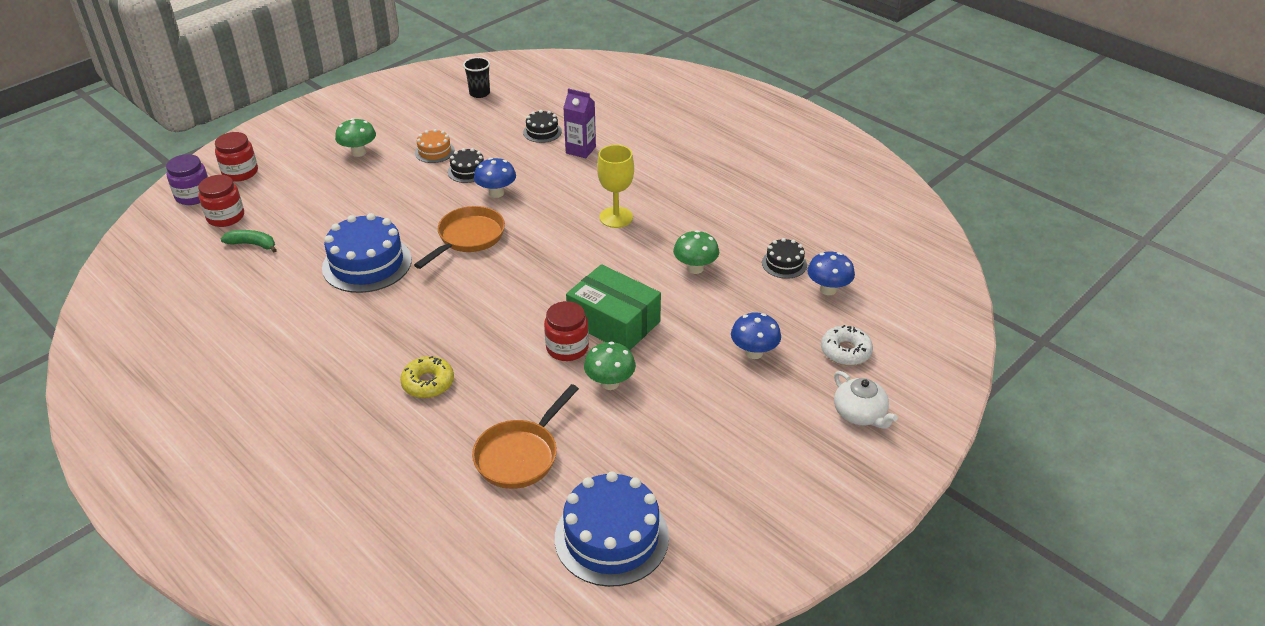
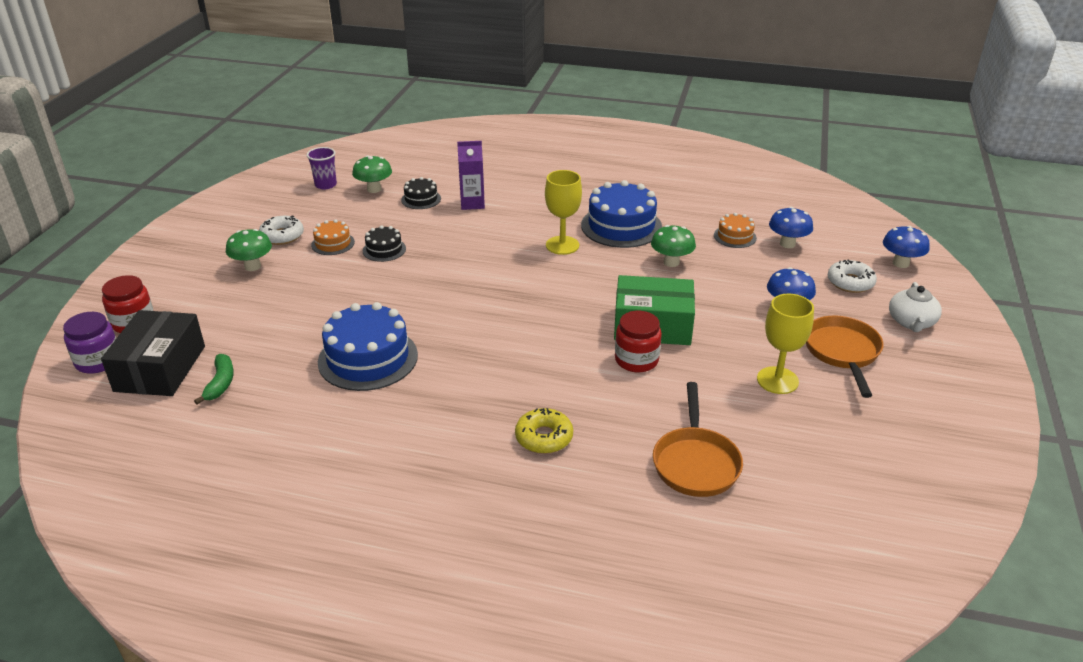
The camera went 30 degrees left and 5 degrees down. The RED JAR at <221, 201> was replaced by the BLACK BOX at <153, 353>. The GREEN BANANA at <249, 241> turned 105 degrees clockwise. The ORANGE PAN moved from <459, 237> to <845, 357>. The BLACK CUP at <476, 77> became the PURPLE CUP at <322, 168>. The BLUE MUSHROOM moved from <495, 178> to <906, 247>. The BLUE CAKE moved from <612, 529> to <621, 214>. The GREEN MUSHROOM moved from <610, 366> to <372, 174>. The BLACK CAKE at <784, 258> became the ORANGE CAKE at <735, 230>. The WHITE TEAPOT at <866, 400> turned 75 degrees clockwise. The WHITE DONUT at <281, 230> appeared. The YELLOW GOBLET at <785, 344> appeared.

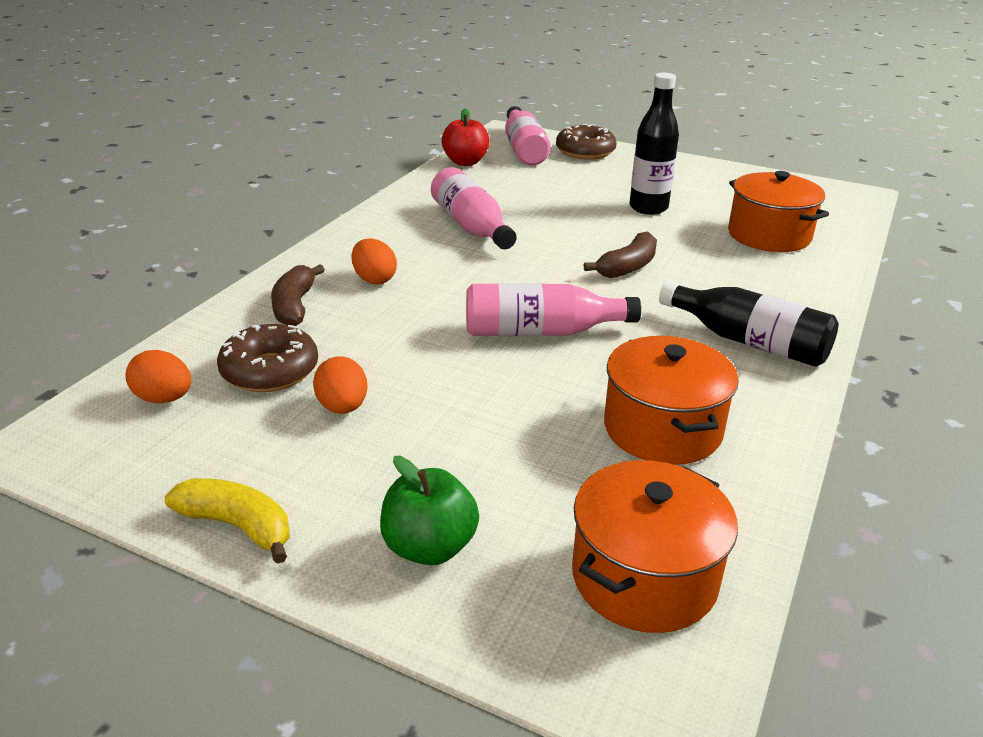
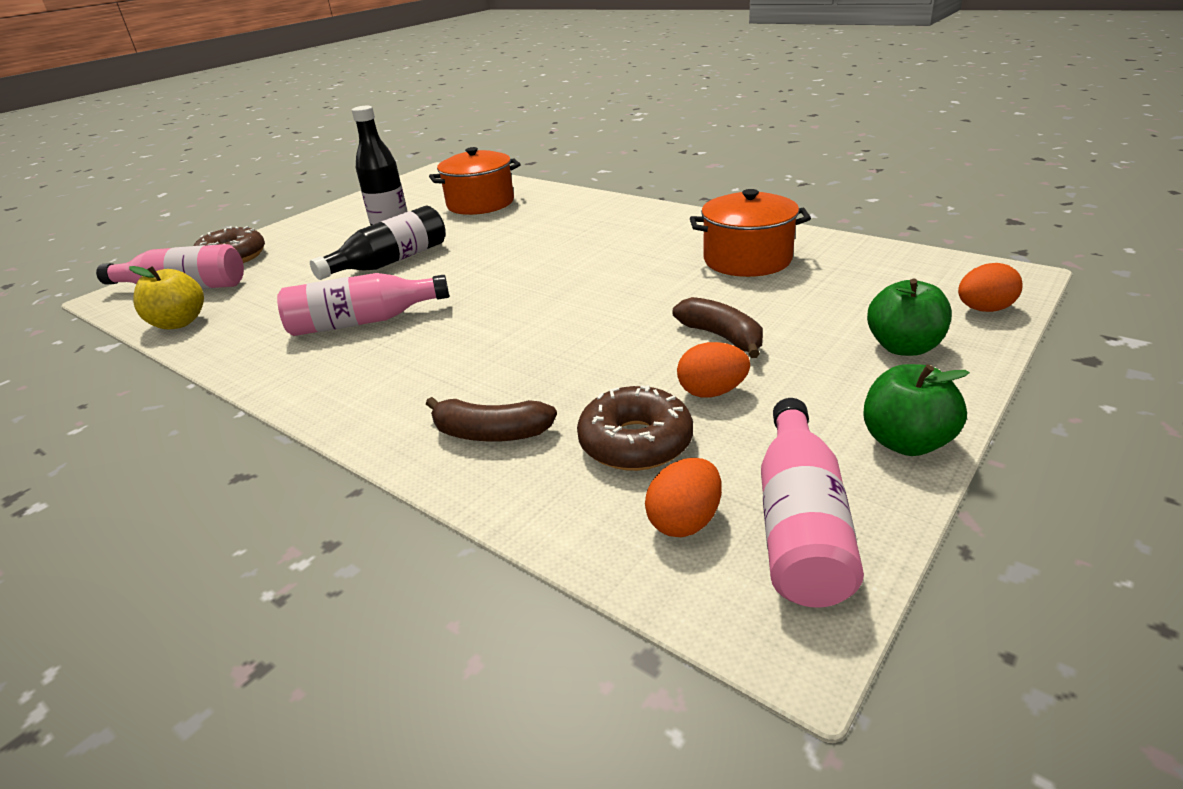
The camera went 75 degrees left and 0 degrees up. The YELLOW BANANA at <227, 521> was replaced by the GREEN APPLE at <916, 410>. The ORANGE EGG moved from <374, 261> to <990, 287>. The RED APPLE at <465, 137> became the YELLOW APPLE at <166, 297>. The PINK BOTTLE moved from <553, 309> to <812, 503>. The ORANGE POT at <655, 546> disappeared. The BROWN BANANA moved from <620, 255> to <718, 327>. The BLACK BOTTLE moved from <749, 324> to <378, 243>.

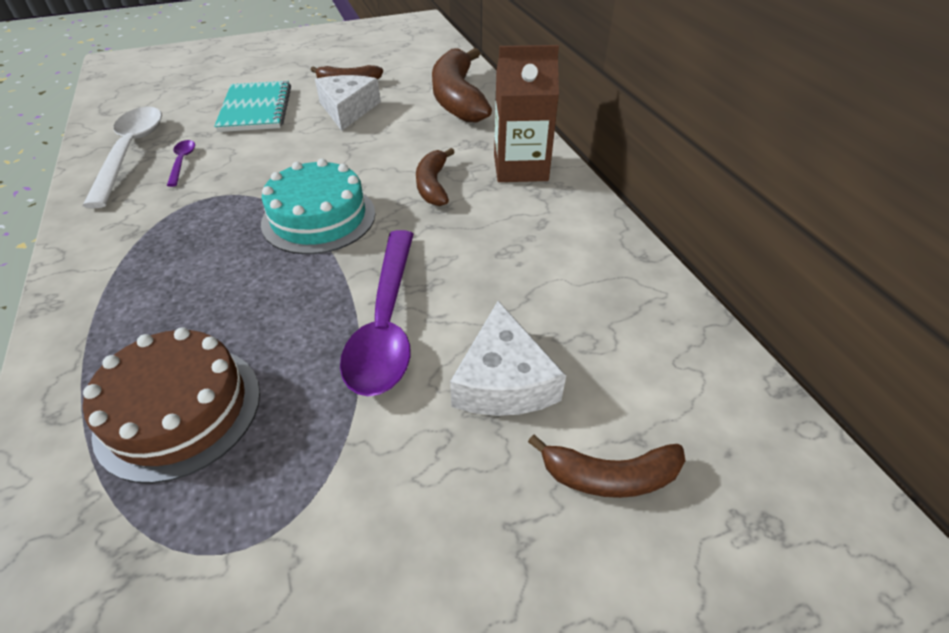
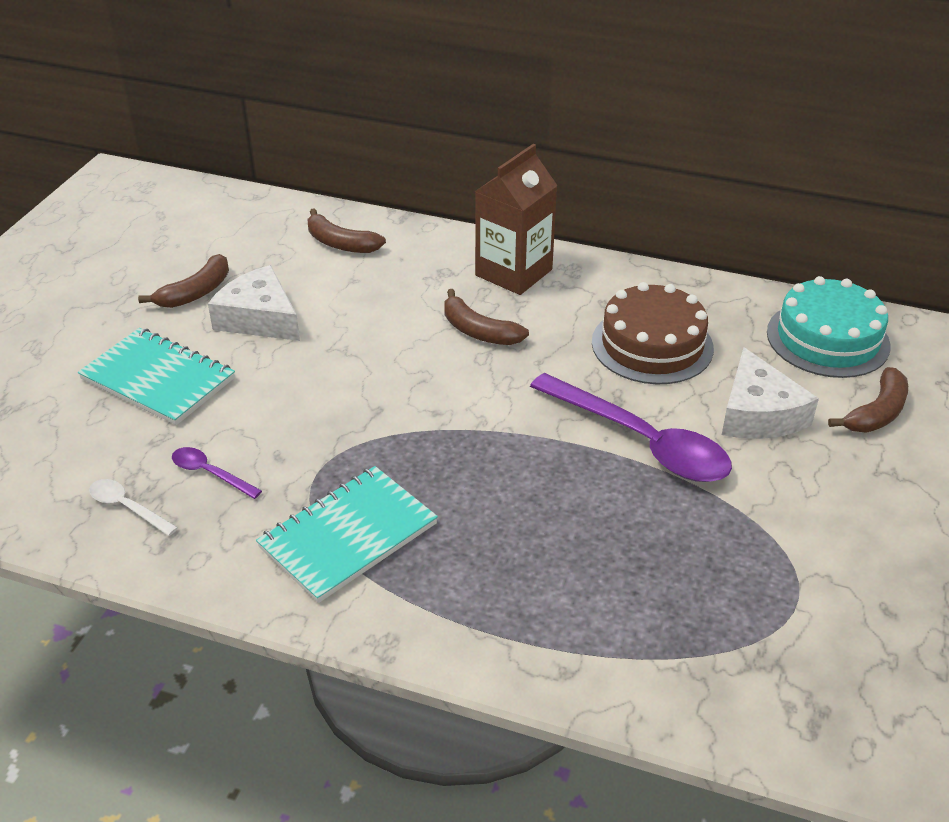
The camera went 50 degrees left and 5 degrees down. The WHITE SPOON at <122, 157> changed to 0.45 times the size. The BROWN CAKE moved from <171, 405> to <653, 333>. The TURQUOISE CAKE moved from <318, 206> to <829, 327>. The BROWN BANANA at <462, 85> changed to 0.54 times the size. The WHITE CHEESE at <508, 358> turned 45 degrees clockwise. The TURQUOISE NOTEBOOK at <347, 534> appeared.

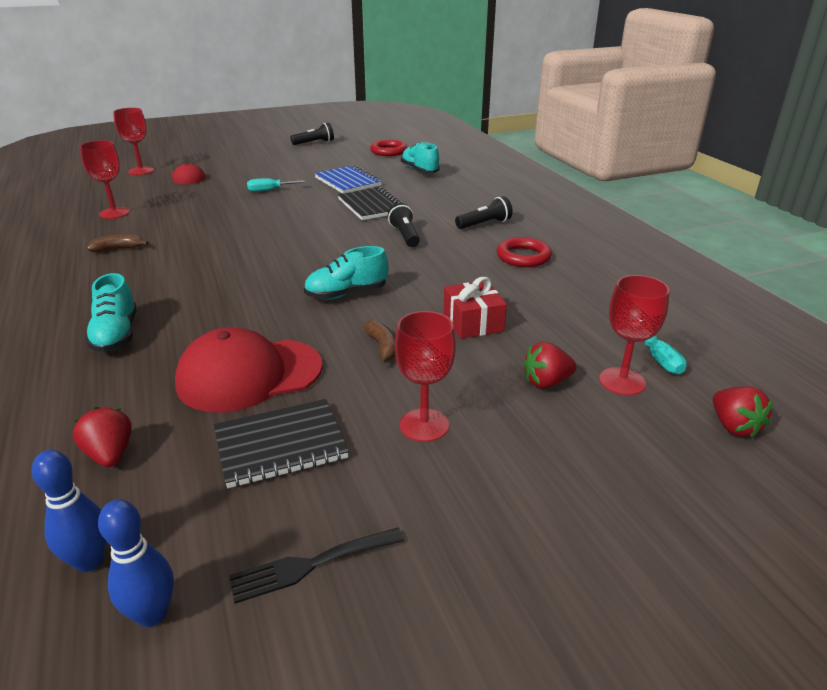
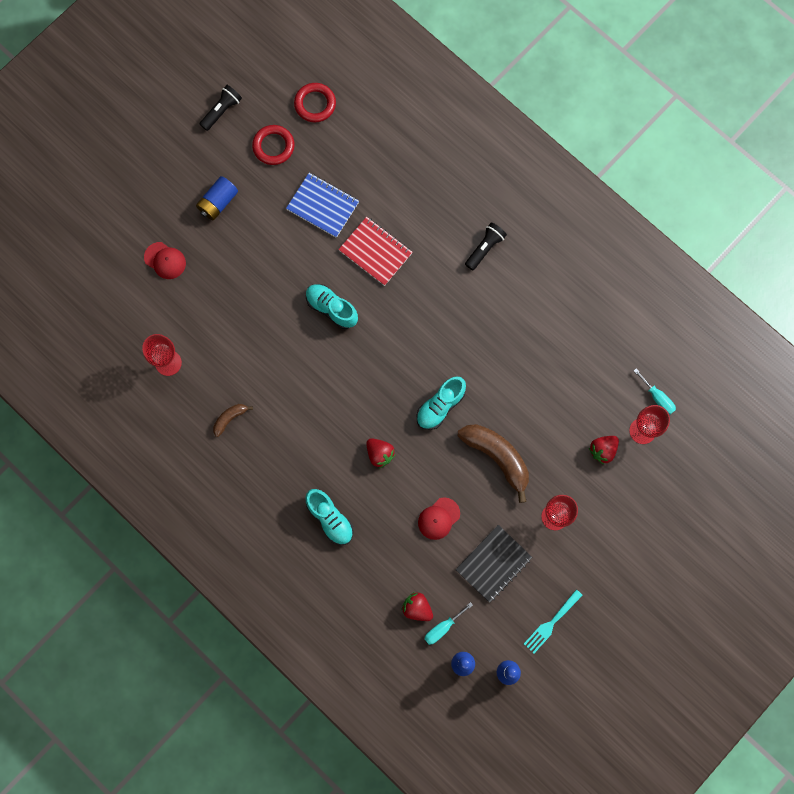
The camera went 25 degrees left and 45 degrees up. The RED GOBLET at <133, 141> disappeared. The RED CAP at <249, 370> changed to 0.52 times the size. The BLACK FORK at <316, 566> became the TURQUOISE FORK at <553, 621>. The TURQUOISE SCREWDRIVER moved from <276, 185> to <448, 623>. The BLACK NOTEBOOK at <370, 203> became the RED NOTEBOOK at <375, 251>. The BROWN BANANA at <379, 342> changed to 2.04 times the size. The BLACK FLASHLIGHT at <404, 225> disappeared. The TURQUOISE SHOE moved from <420, 157> to <332, 306>. The RED GIFT at <475, 308> disappeared. The RED RING moved from <524, 252> to <273, 145>. The RED STRAWBERRY moved from <743, 412> to <380, 453>. The BLUE BATTERY at <217, 198> appeared.

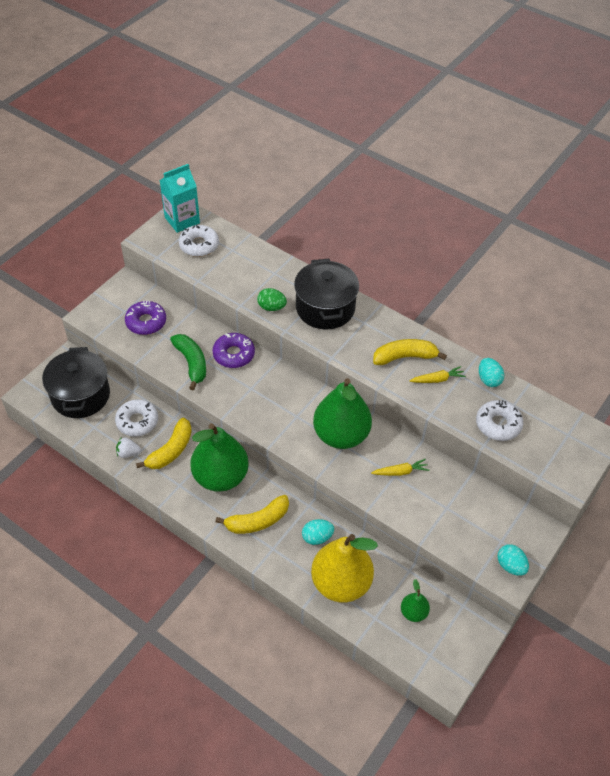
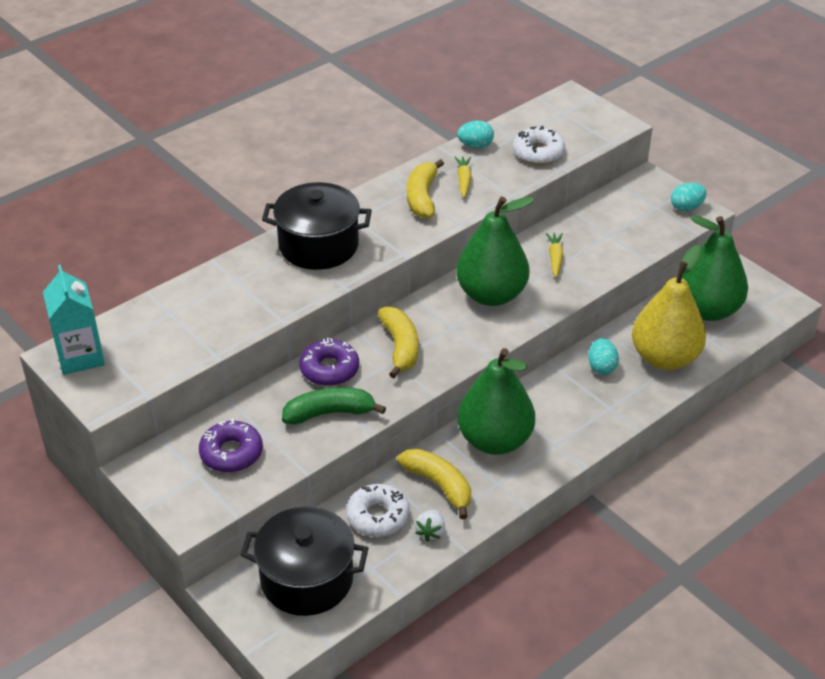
The camera went 75 degrees left and 10 degrees down. The WHITE DONUT at <199, 241> disappeared. The YELLOW BANANA moved from <252, 514> to <398, 342>. The GREEN EGG at <272, 299> disappeared. The GREEN PEAR at <415, 600> changed to 2.18 times the size.

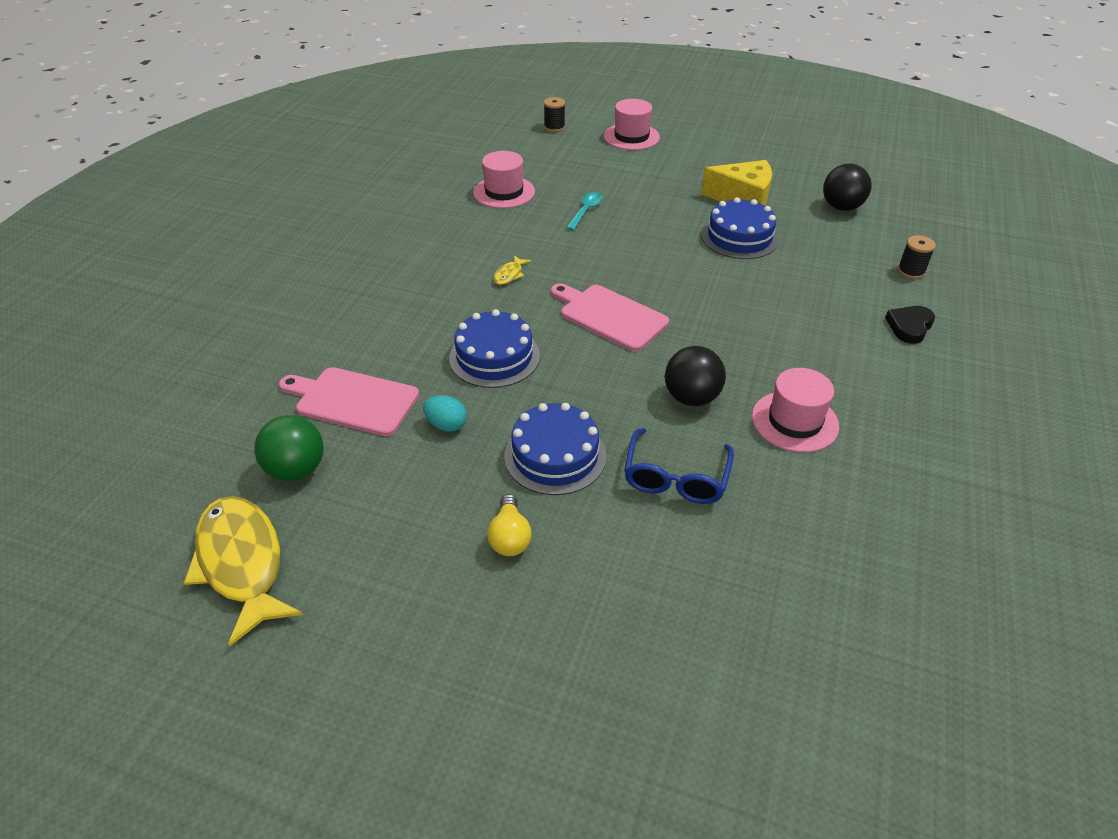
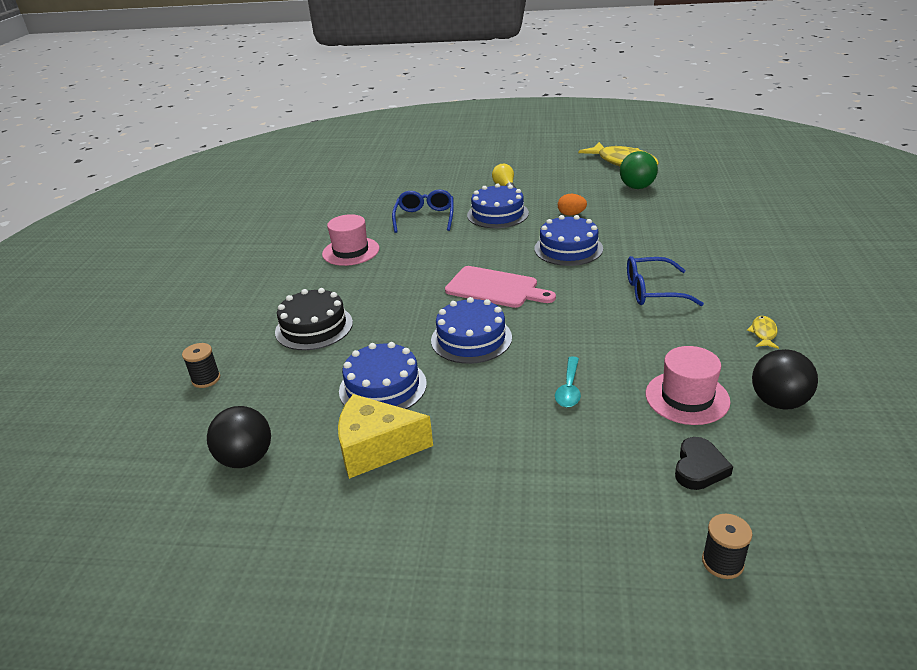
The camera went 170 degrees right and 10 degrees down. The PINK CUTTING BOARD at <349, 401> disappeared. The TURQUOISE EGG at <445, 413> became the ORANGE EGG at <572, 205>. The YELLOW FISH moved from <512, 270> to <763, 332>. The PINK HAT at <632, 124> disappeared. The BLACK BALL moved from <695, 376> to <785, 379>. The BLACK HEART moved from <910, 325> to <704, 463>. The BLACK CAKE at <314, 319> appeared. The BLUE CAKE at <471, 330> appeared. The BLUE GLASSES at <665, 281> appeared.

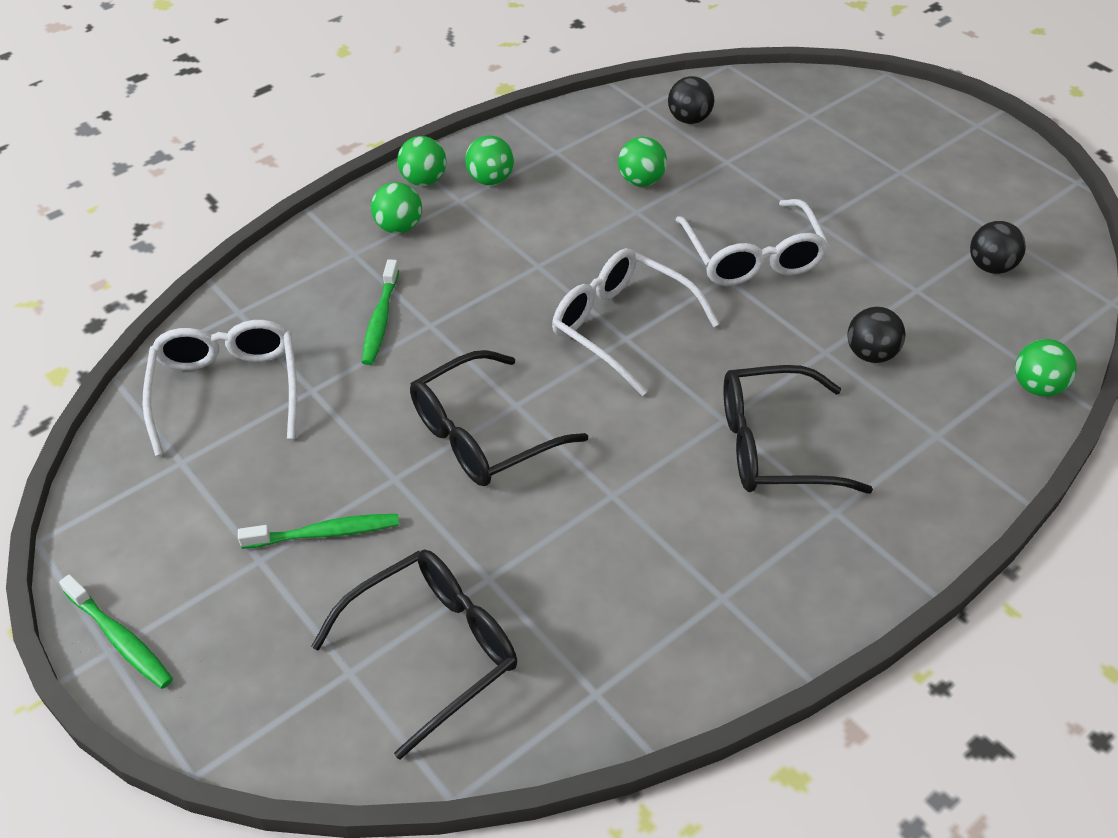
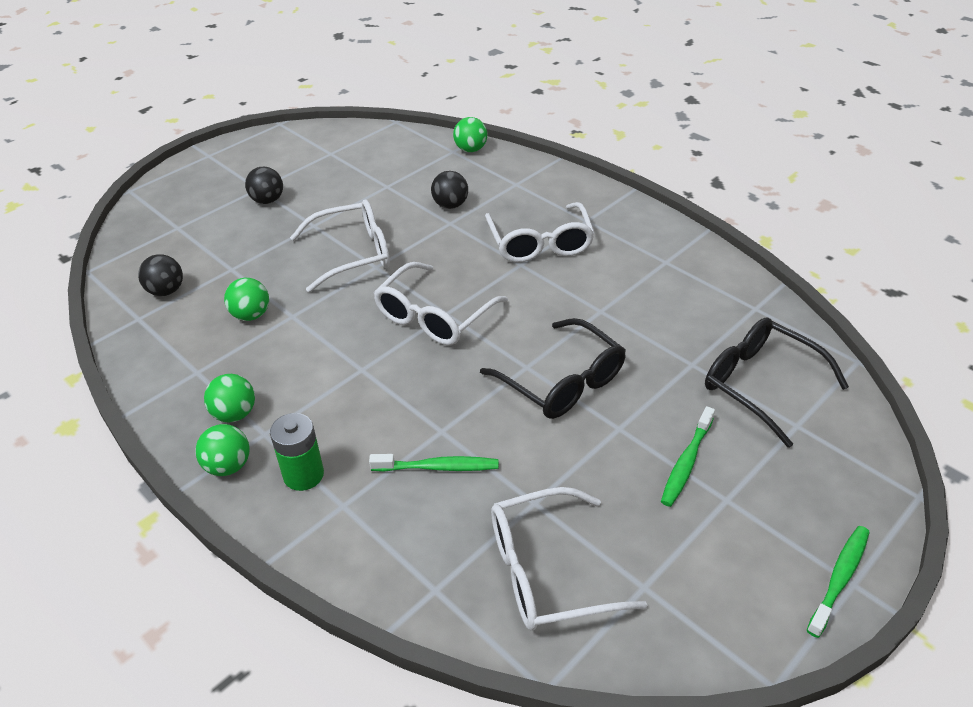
The camera went 95 degrees left and 5 degrees down. The GREEN TOOTHBRUSH at <318, 531> turned 135 degrees counterclockwise. The GREEN BALL at <396, 208> was replaced by the GREEN BATTERY at <297, 452>. The BLACK GLASSES at <798, 429> became the WHITE GLASSES at <540, 232>. The BLACK BALL moved from <998, 247> to <264, 185>.

